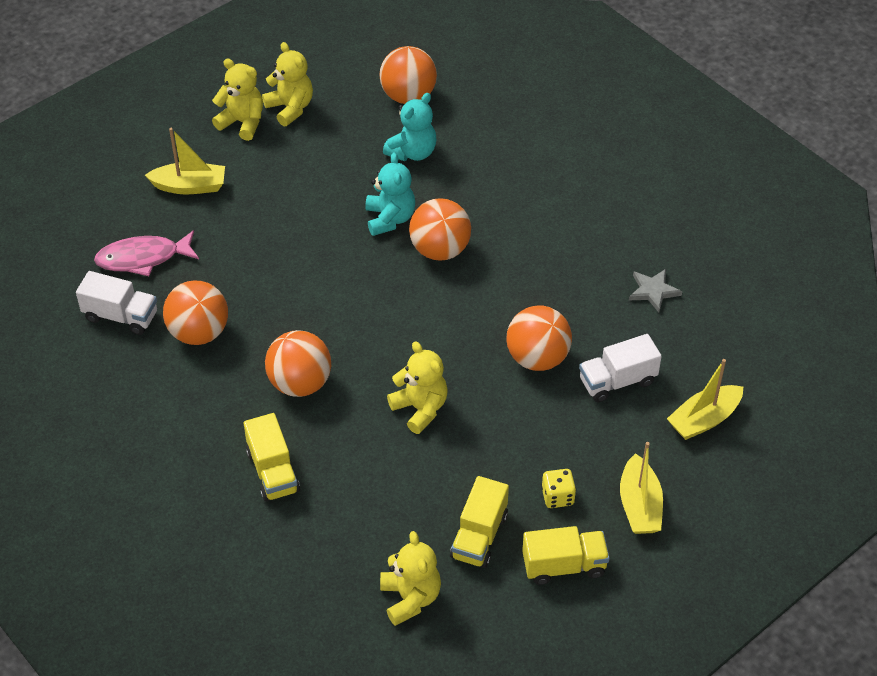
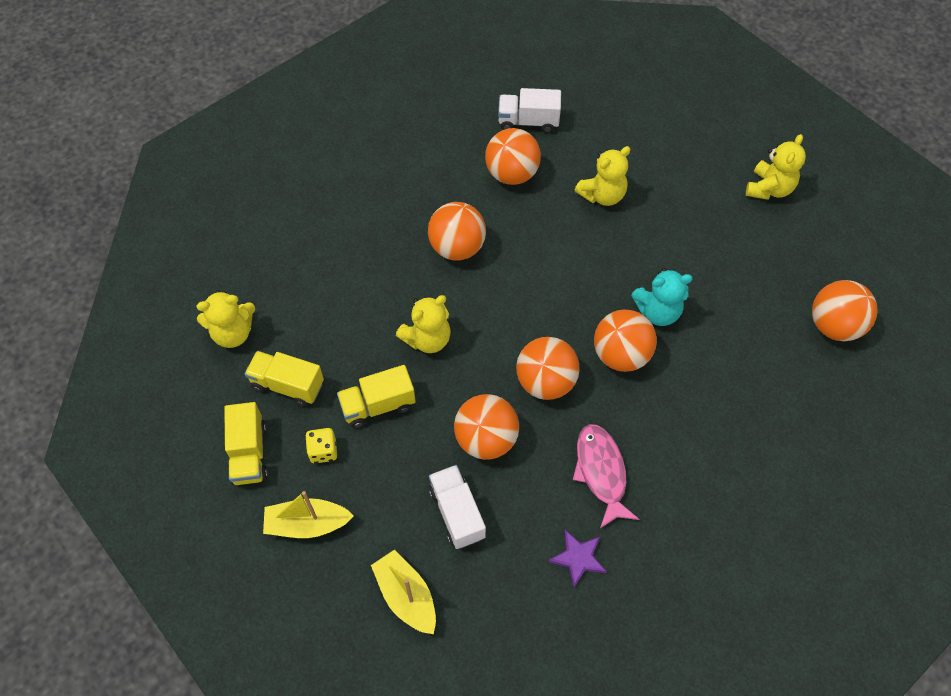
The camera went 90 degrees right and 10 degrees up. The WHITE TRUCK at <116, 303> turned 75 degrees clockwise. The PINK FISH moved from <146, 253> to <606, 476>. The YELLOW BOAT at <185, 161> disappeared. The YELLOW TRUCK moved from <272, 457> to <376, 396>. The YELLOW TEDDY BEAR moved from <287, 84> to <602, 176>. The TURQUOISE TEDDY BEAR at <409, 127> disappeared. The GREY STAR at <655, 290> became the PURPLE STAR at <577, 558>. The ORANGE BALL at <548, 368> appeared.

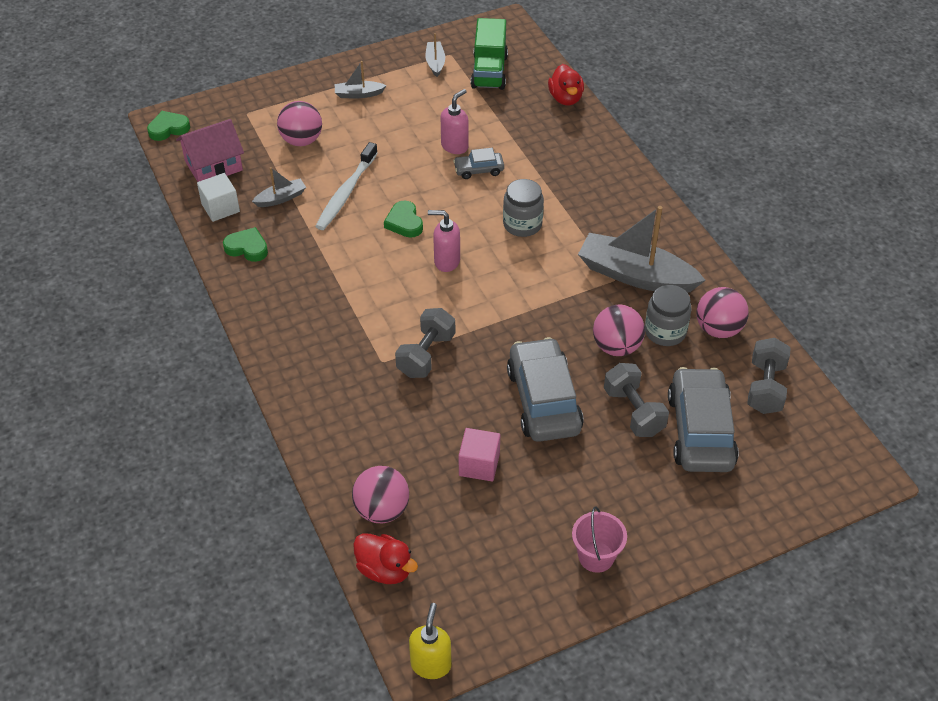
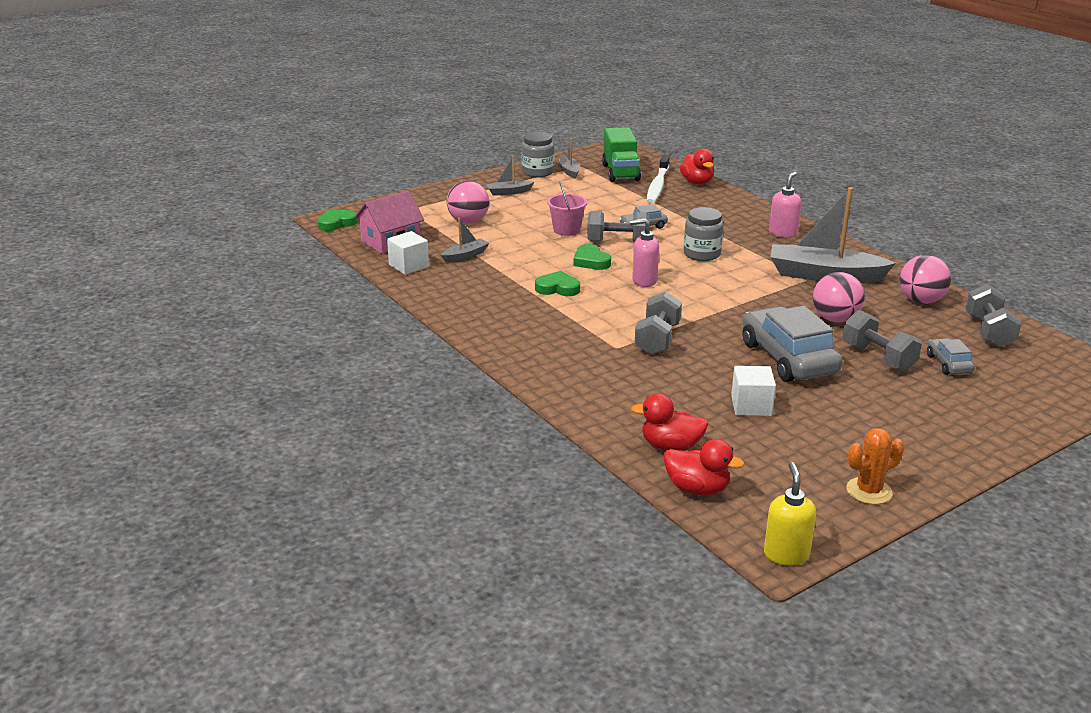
The camera went 10 degrees left and 20 degrees down. The GREEN HEART moved from <245, 244> to <557, 283>. The WHITE TOOTHBRUSH moved from <346, 186> to <658, 179>. The PINK BALL at <380, 494> was replaced by the RED DUCK at <669, 422>. The PINK SOAP DISPENSER moved from <455, 121> to <785, 205>. The PINK CUBE at <479, 455> became the WHITE CUBE at <753, 391>. The PINK BUCKET moved from <599, 539> to <567, 208>. The GREY JAR moved from <668, 315> to <538, 154>. The GREY CAR at <703, 419> changed to 0.49 times the size. The GREY DUMBBELL at <618, 226> appeared. The ORANGE CACTUS at <875, 466> appeared.

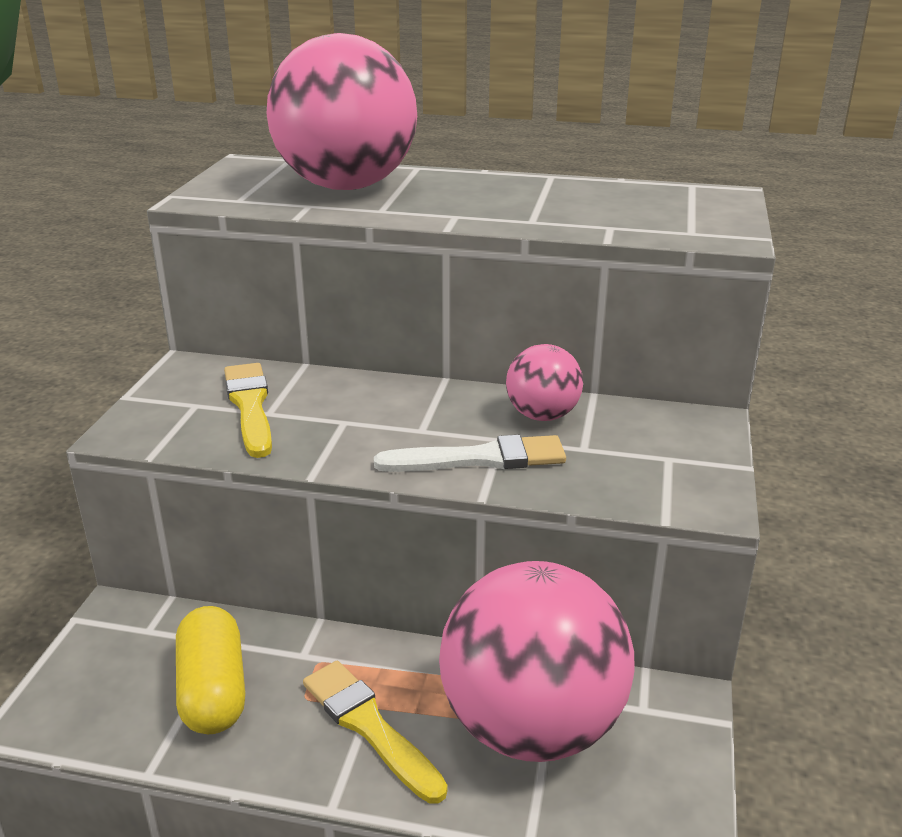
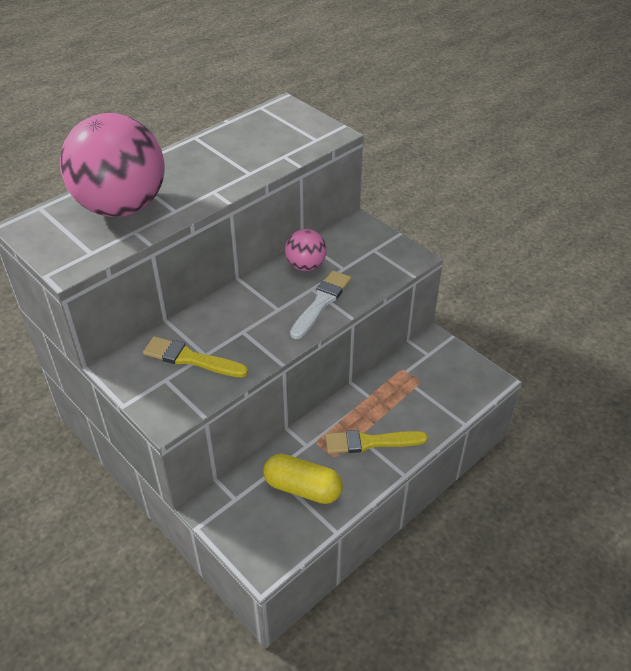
The camera went 55 degrees left and 15 degrees up. The PINK BALL at <537, 661> disappeared.

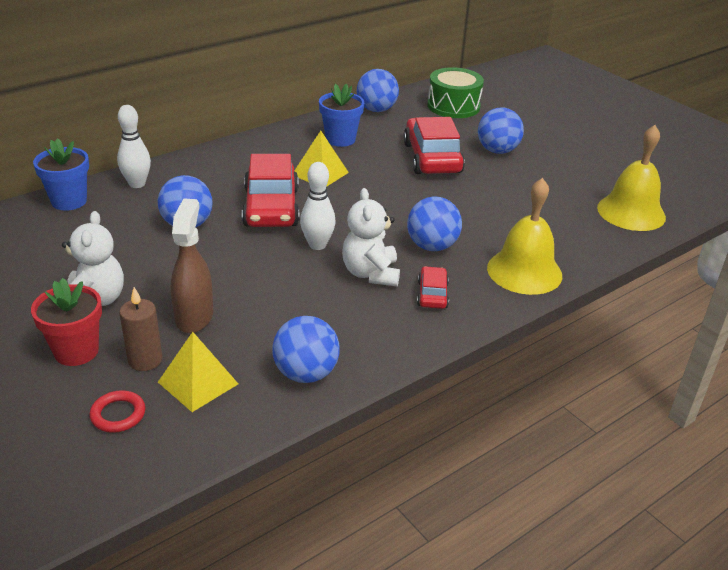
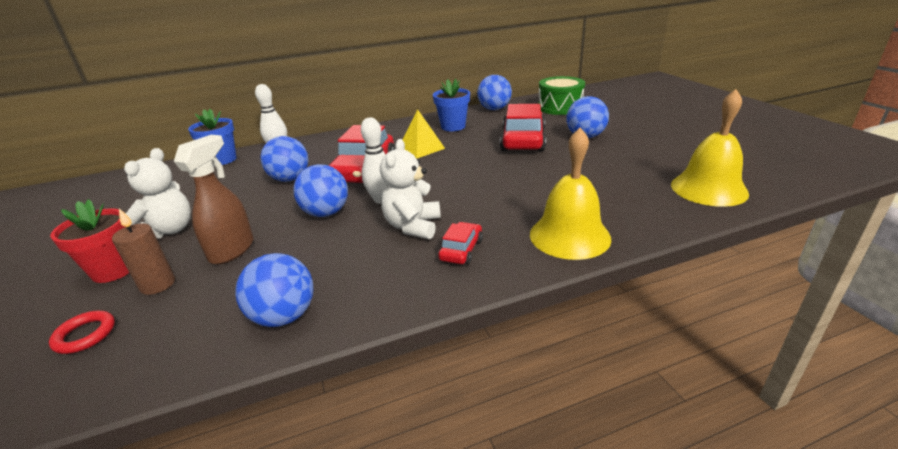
The camera went 20 degrees right and 5 degrees down. The YELLOW PYRAMID at <198, 372> disappeared. The BLUE BALL moved from <434, 224> to <320, 190>.

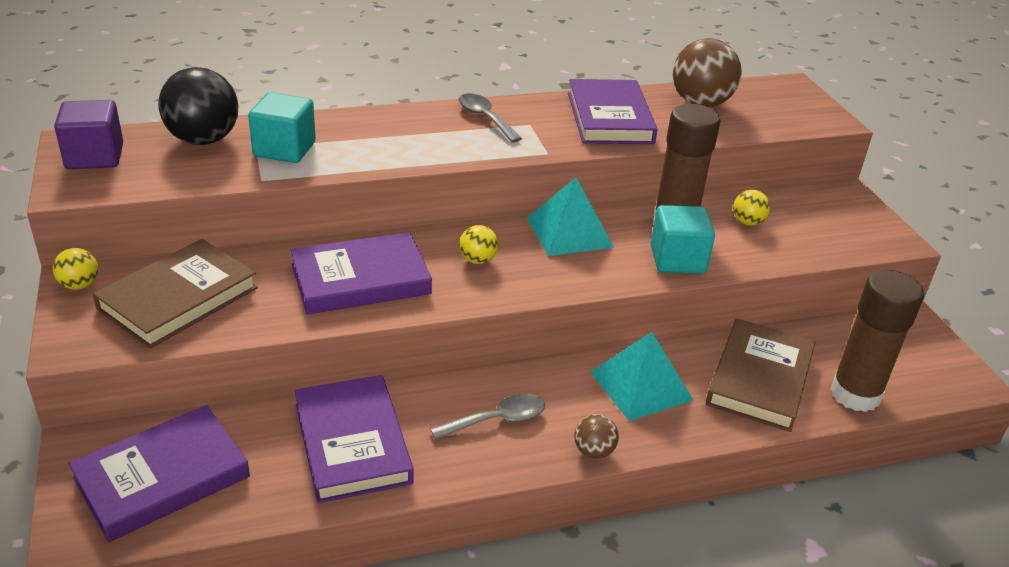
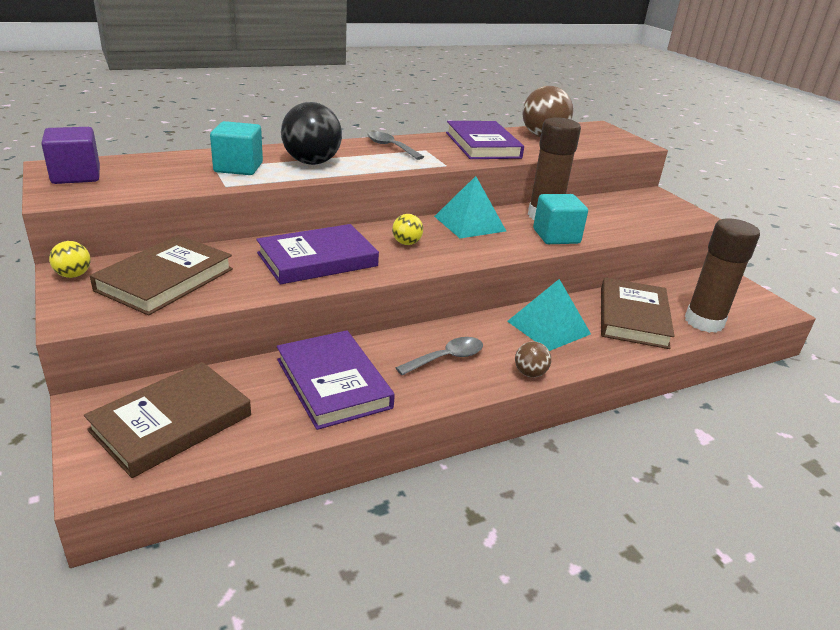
The camera went 10 degrees left and 5 degrees down. The PURPLE BOOK at <159, 473> became the BROWN BOOK at <167, 420>. The BLACK BALL moved from <198, 106> to <311, 133>. The YELLOW BALL at <751, 208> disappeared.

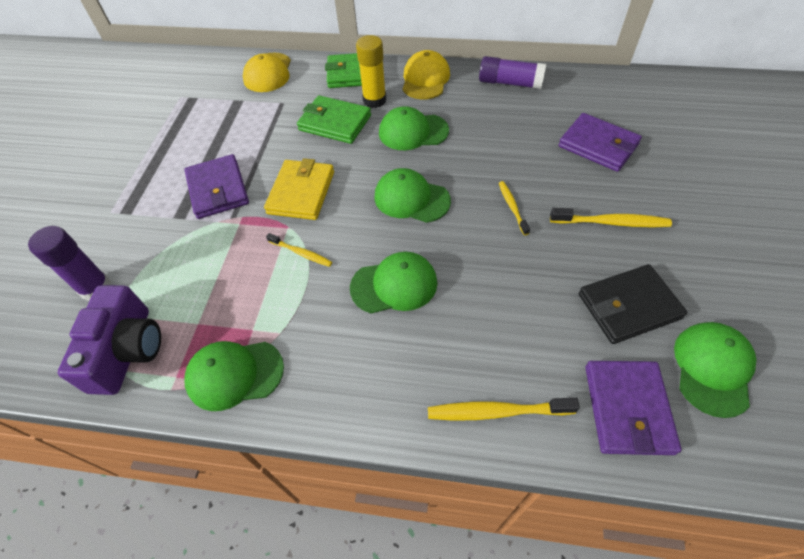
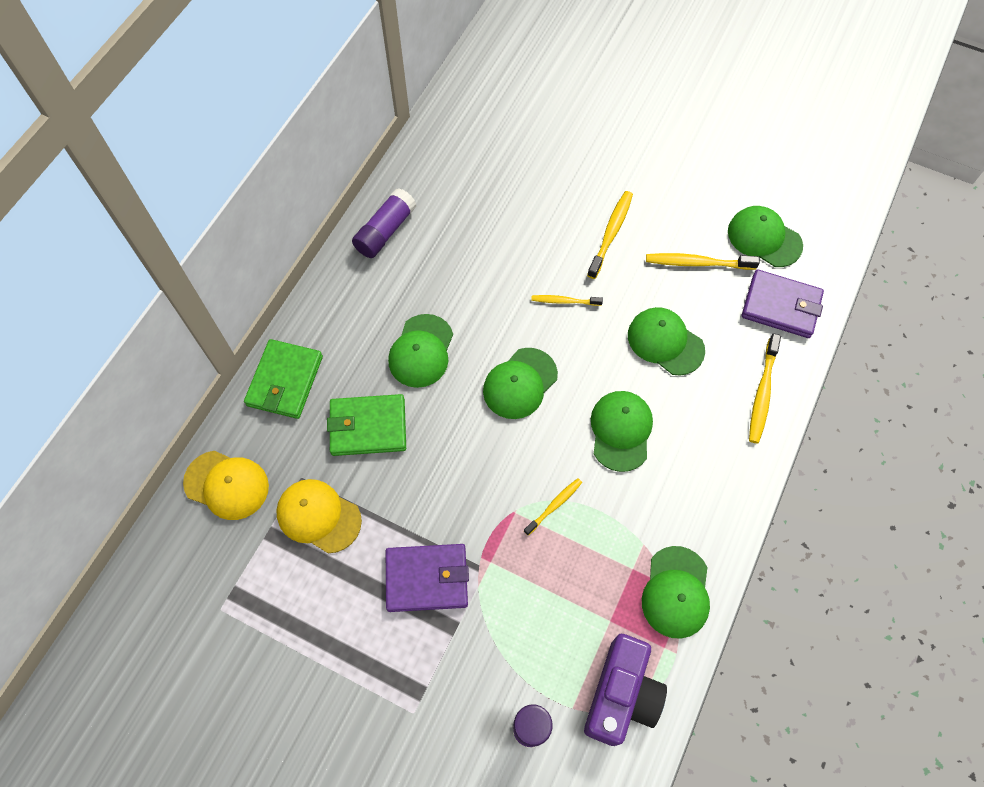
The camera went 75 degrees left and 10 degrees up. The PURPLE CAMERA at <109, 340> turned 90 degrees clockwise. The YELLOW WALLET at <299, 189> disappeared. The GREEN WALLET at <334, 119> turned 45 degrees clockwise. The YELLOW GLUE STICK at <371, 71> disappeared. The YELLOW CAP moved from <426, 74> to <319, 516>. The PURPLE WALLET at <600, 142> disappeared. The BLACK WALLET at <633, 304> was replaced by the YELLOW TOOTHBRUSH at <703, 261>. The GREEN CAP at <666, 341> appeared.

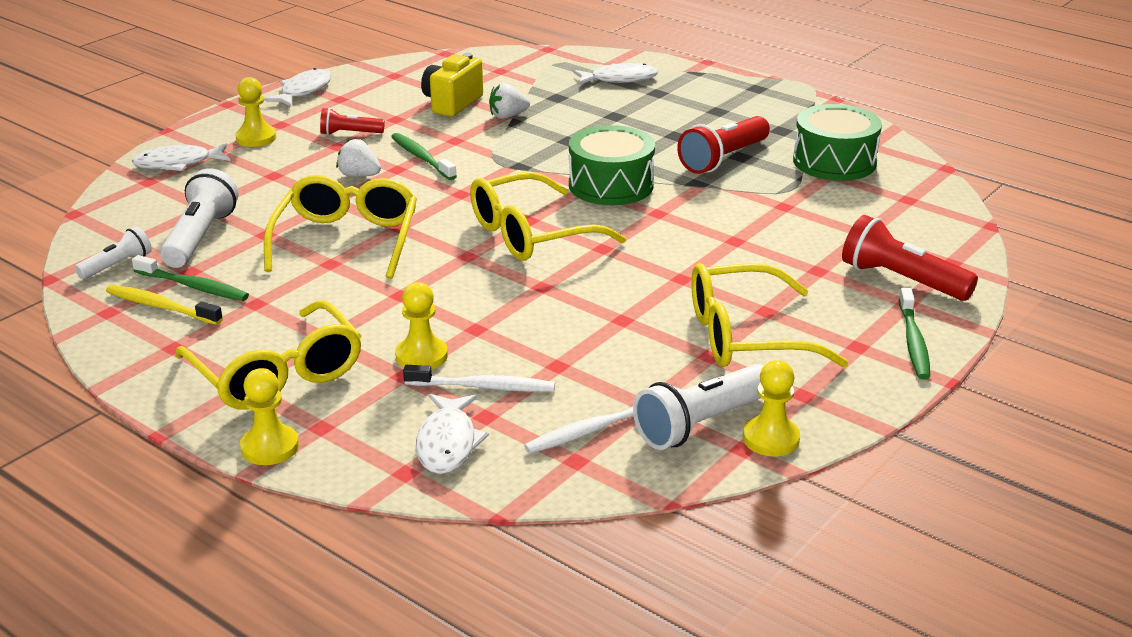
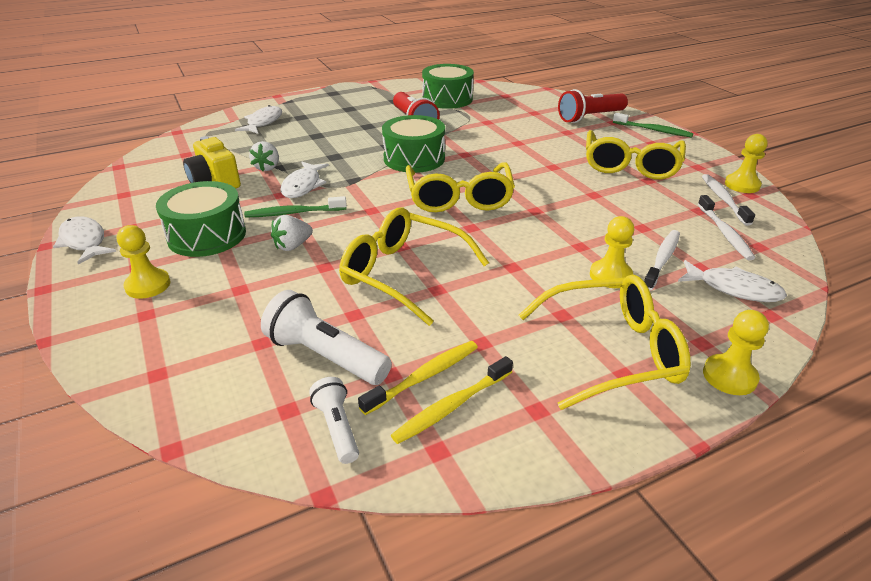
The camera went 65 degrees left and 5 degrees up. The WHITE FISH moved from <180, 157> to <304, 180>. The GREEN TOOTHBRUSH at <190, 278> became the YELLOW TOOTHBRUSH at <418, 378>. The RED FLASHLIGHT at <352, 121> was replaced by the GREEN DRUM at <201, 219>. The WHITE FLASHLIGHT at <698, 407> was replaced by the WHITE TOOTHBRUSH at <728, 200>.

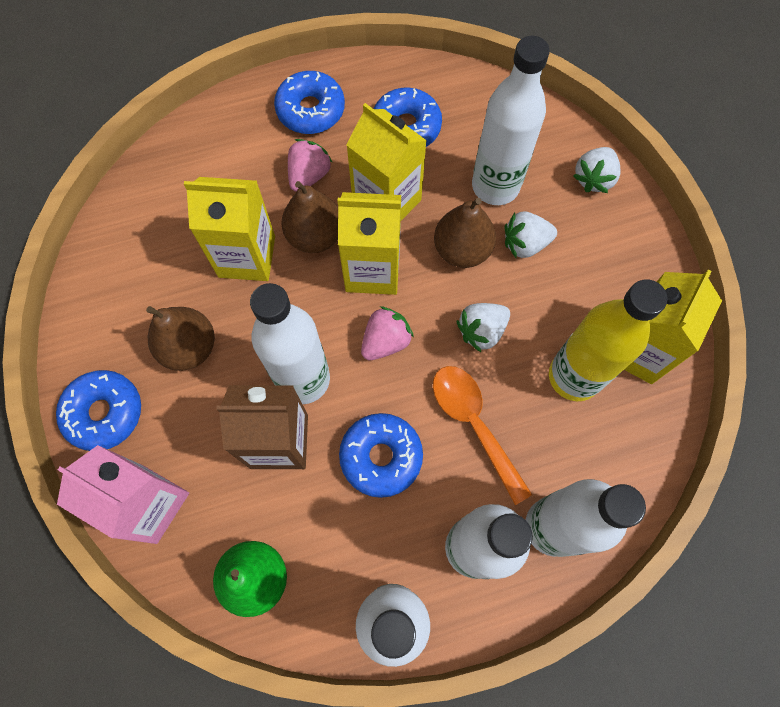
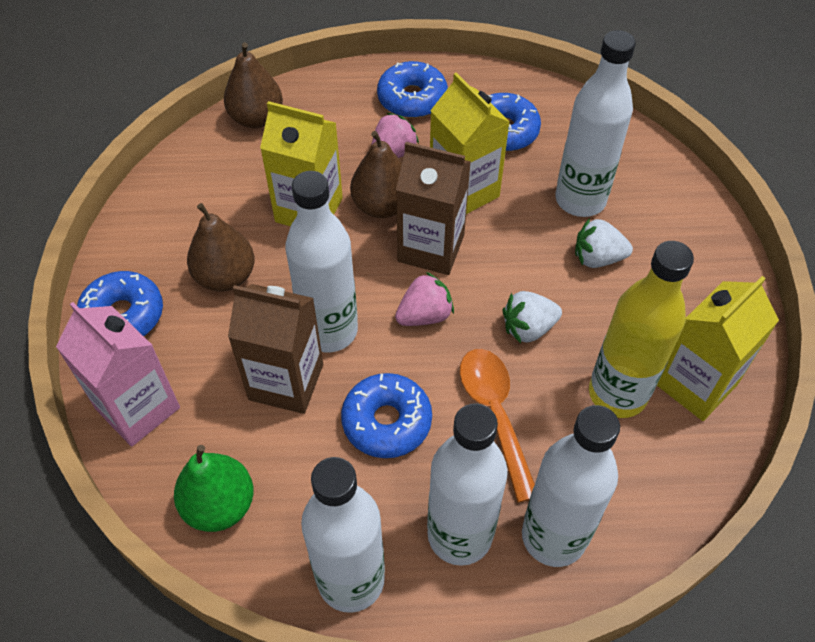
The camera went 15 degrees right and 15 degrees down. The YELLOW CARTON at <369, 243> became the BROWN CARTON at <433, 208>. The BROWN PEAR moved from <465, 233> to <253, 85>. The WHITE STRAWBERRY at <596, 170> disappeared.

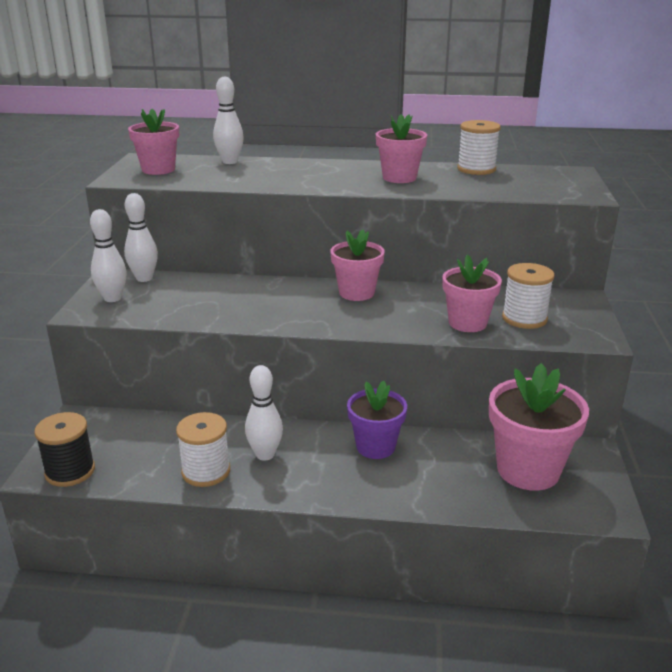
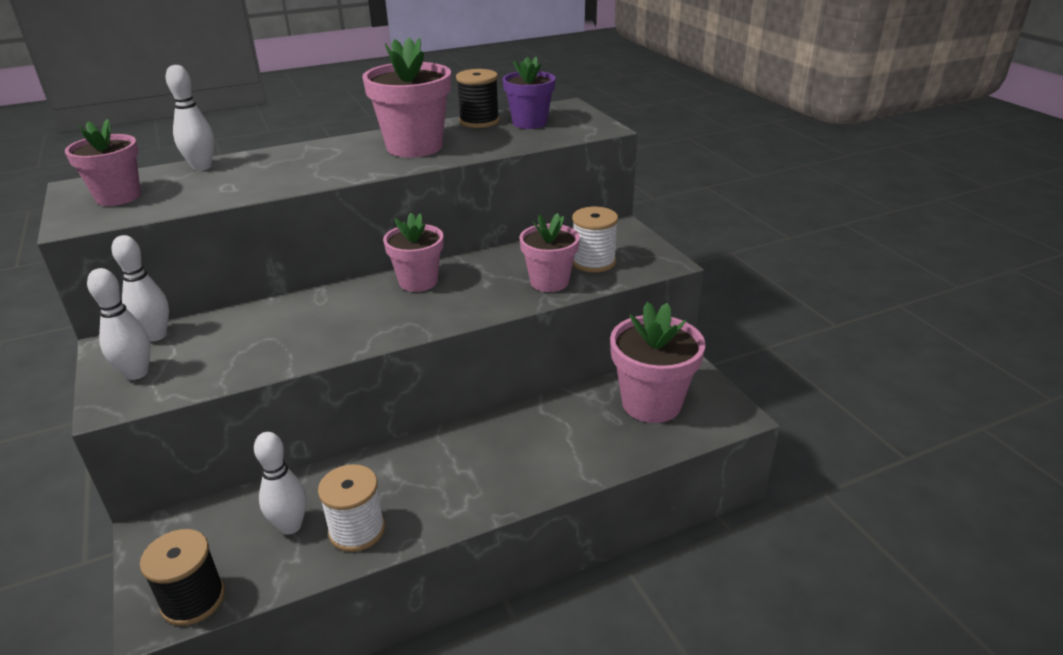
The camera went 30 degrees left and 5 degrees up. The WHITE BOWLING PIN moved from <264, 413> to <280, 483>. The PURPLE FLOWER POT moved from <377, 420> to <529, 92>. The PINK FLOWER POT at <401, 148> changed to 1.52 times the size. The WHITE SPOOL at <479, 147> became the BLACK SPOOL at <477, 98>.

